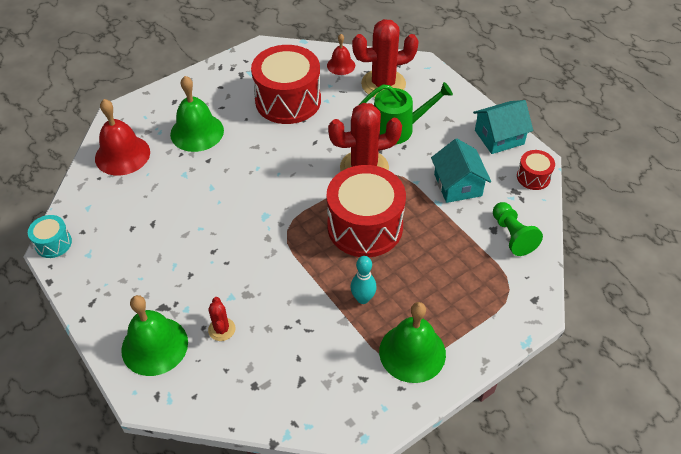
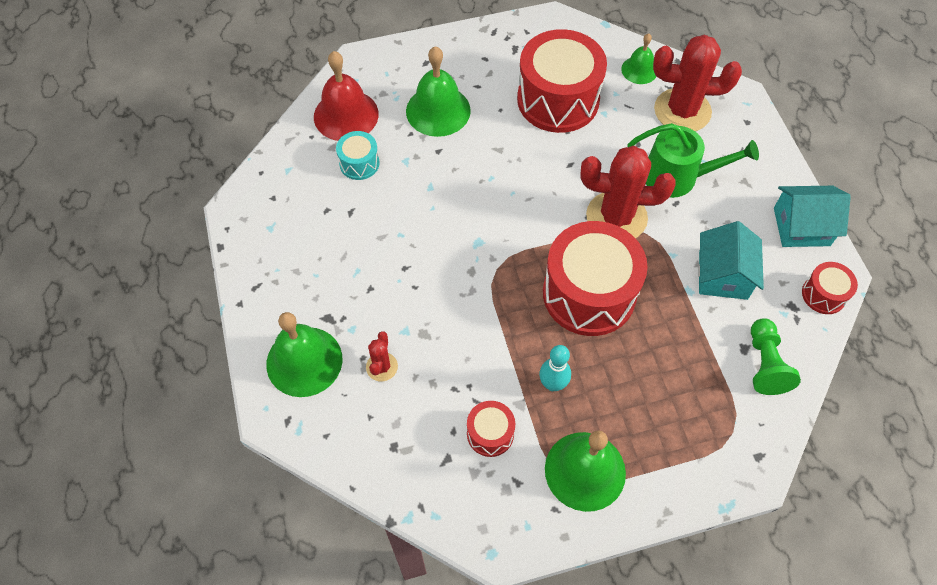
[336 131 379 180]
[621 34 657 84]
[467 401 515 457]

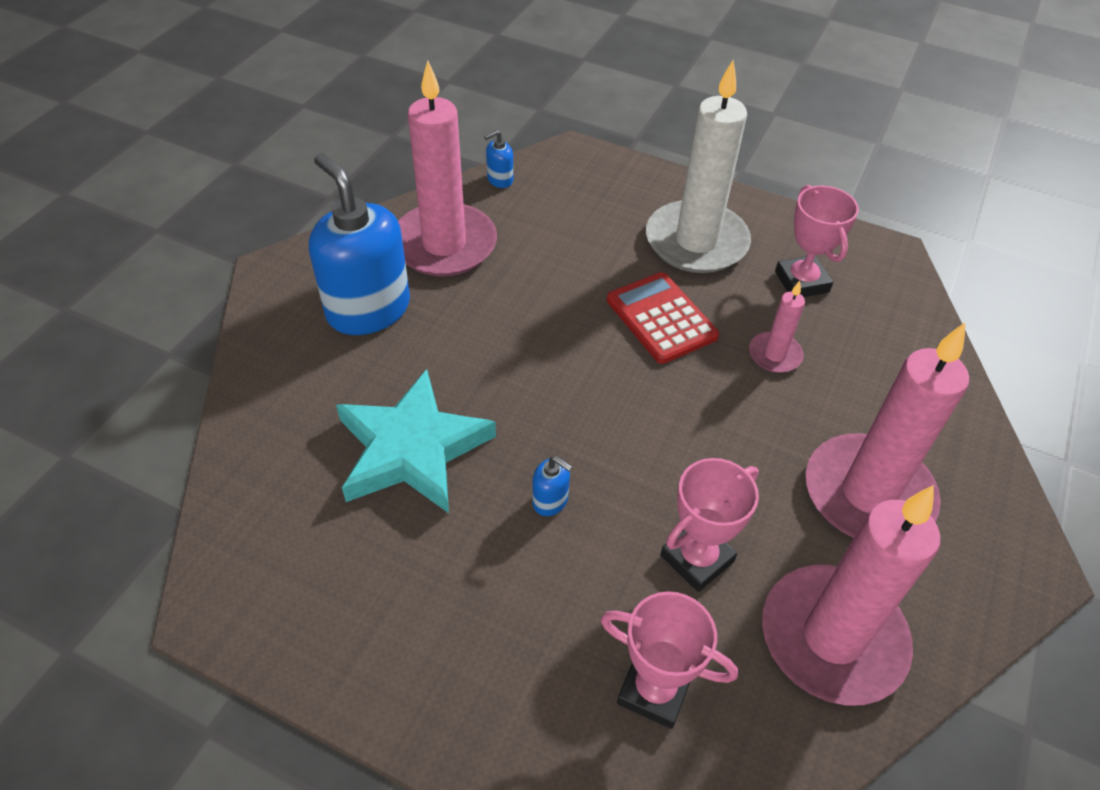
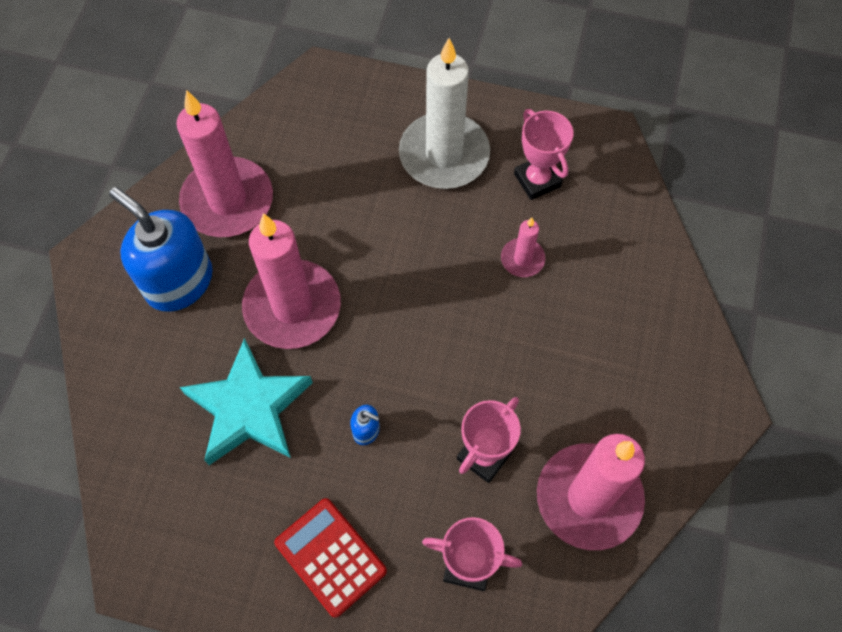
[484 130 513 188] (first image)
[274 498 387 618]
[242 213 341 349]

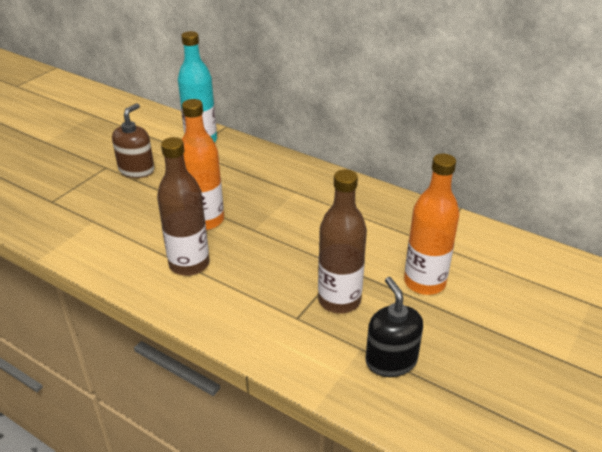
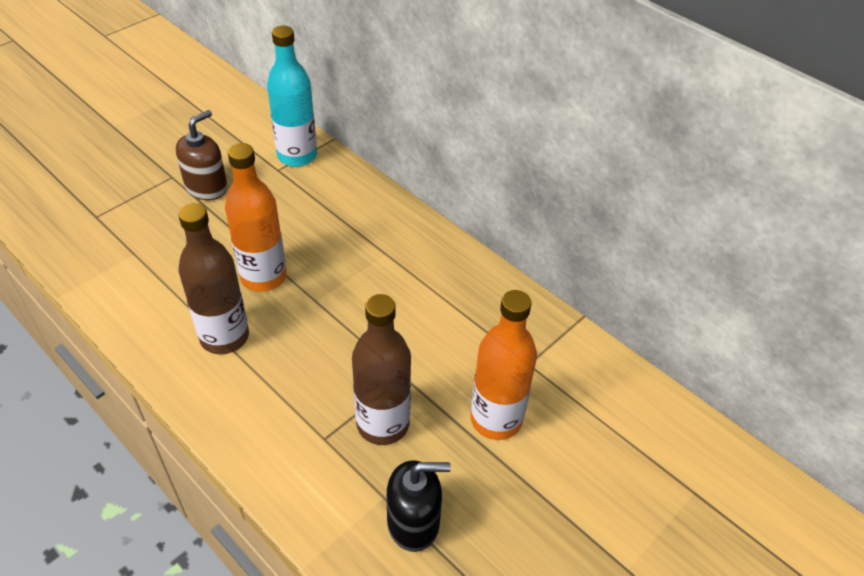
[387 460 451 552]

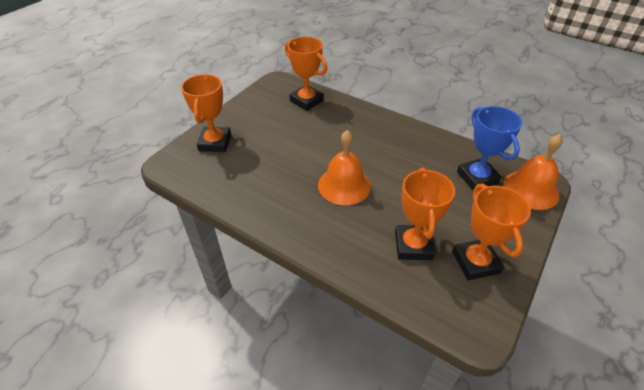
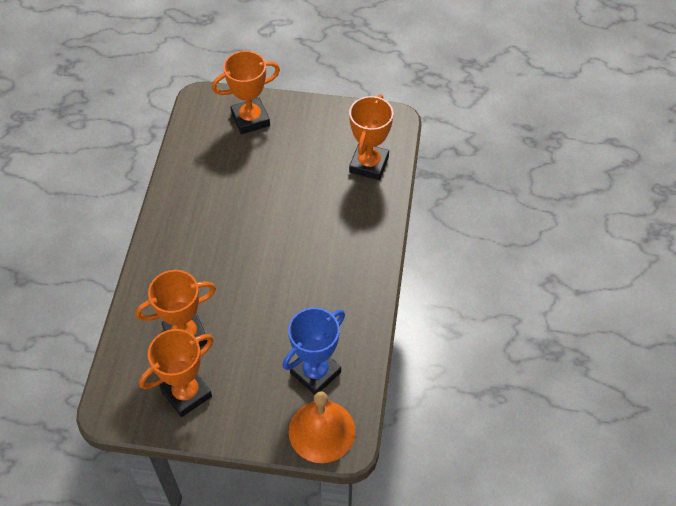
[318 130 371 205] (first image)

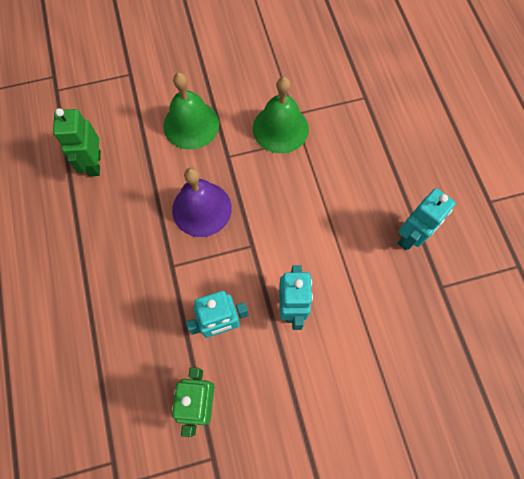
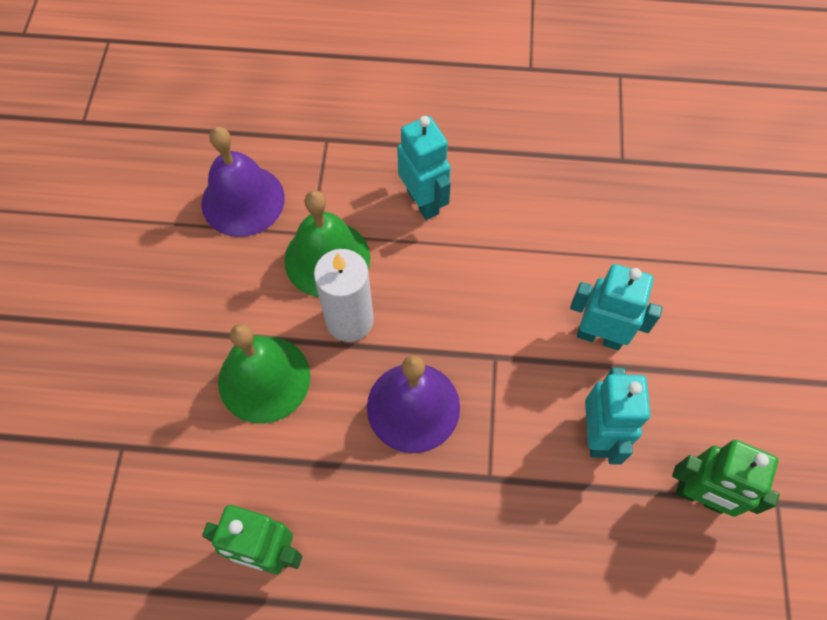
[397 116 451 220]
[201 127 285 237]
[314 249 374 342]

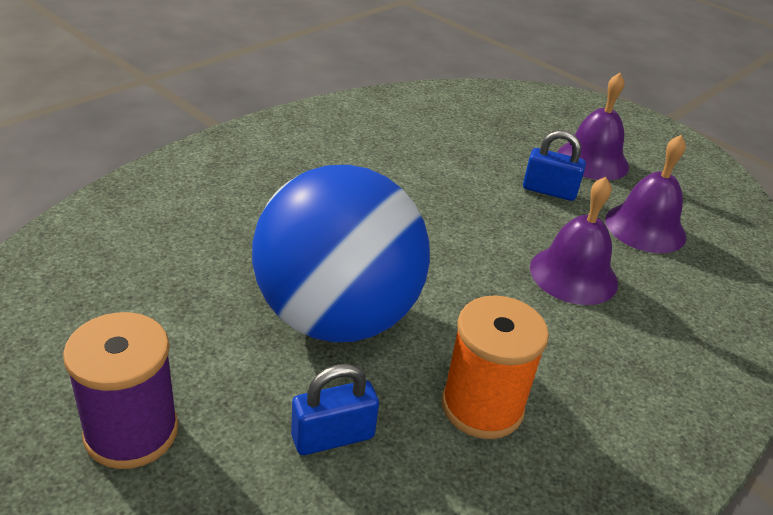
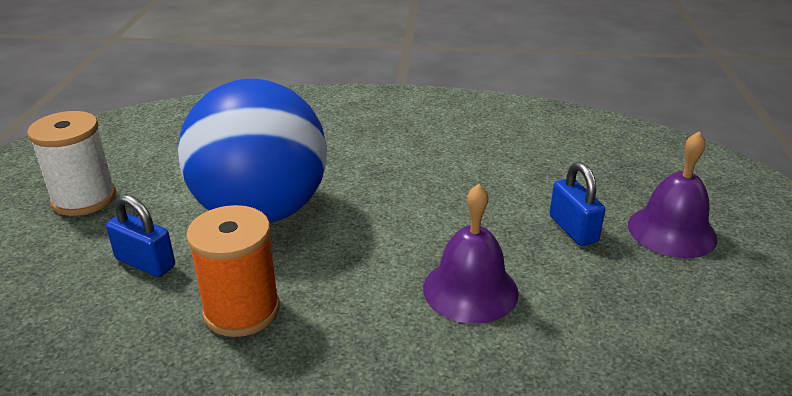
[27 111 116 216]
[605 135 686 253] (first image)

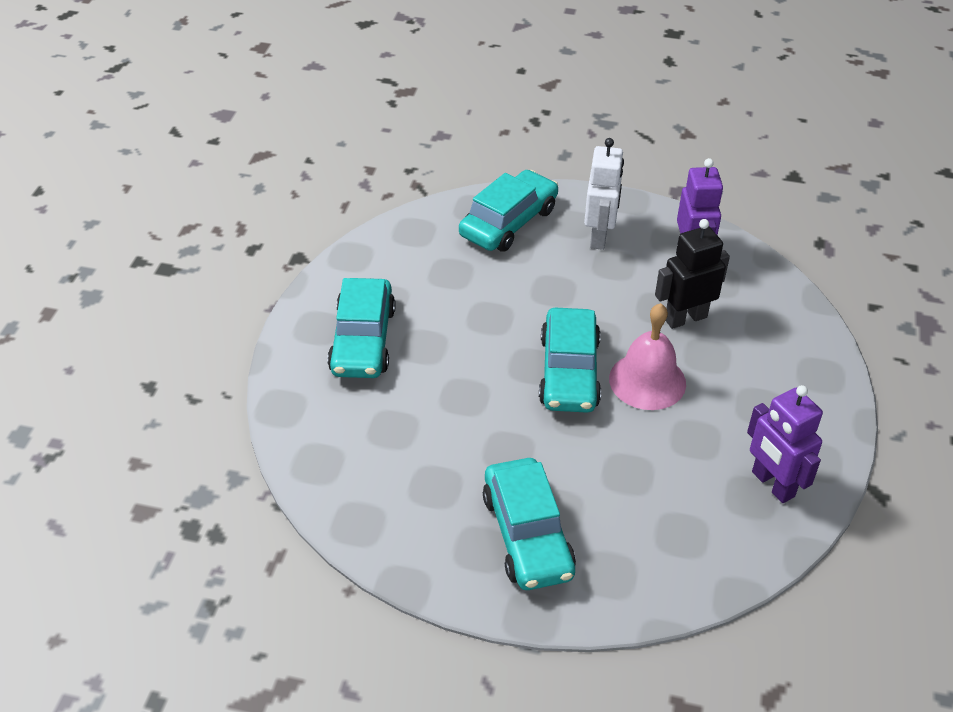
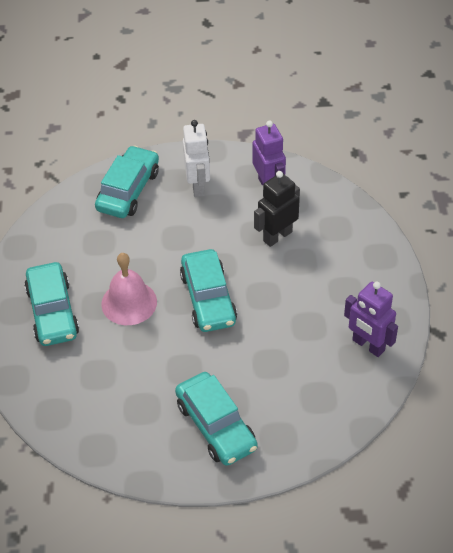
[101 253 157 325]

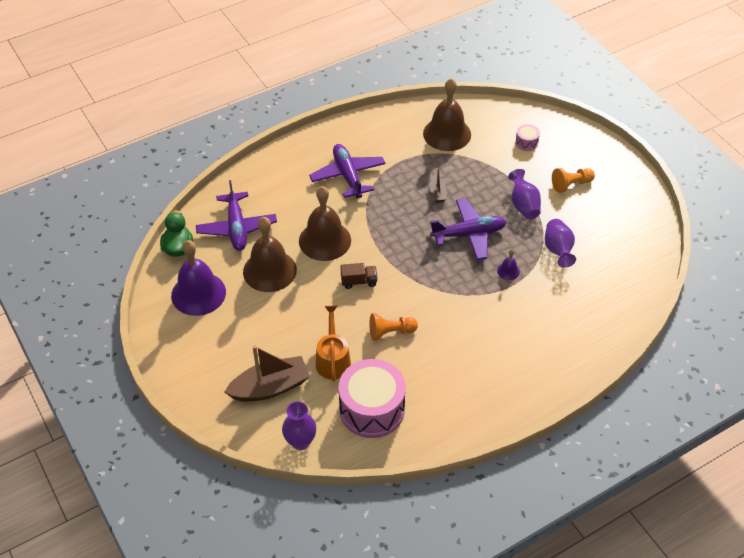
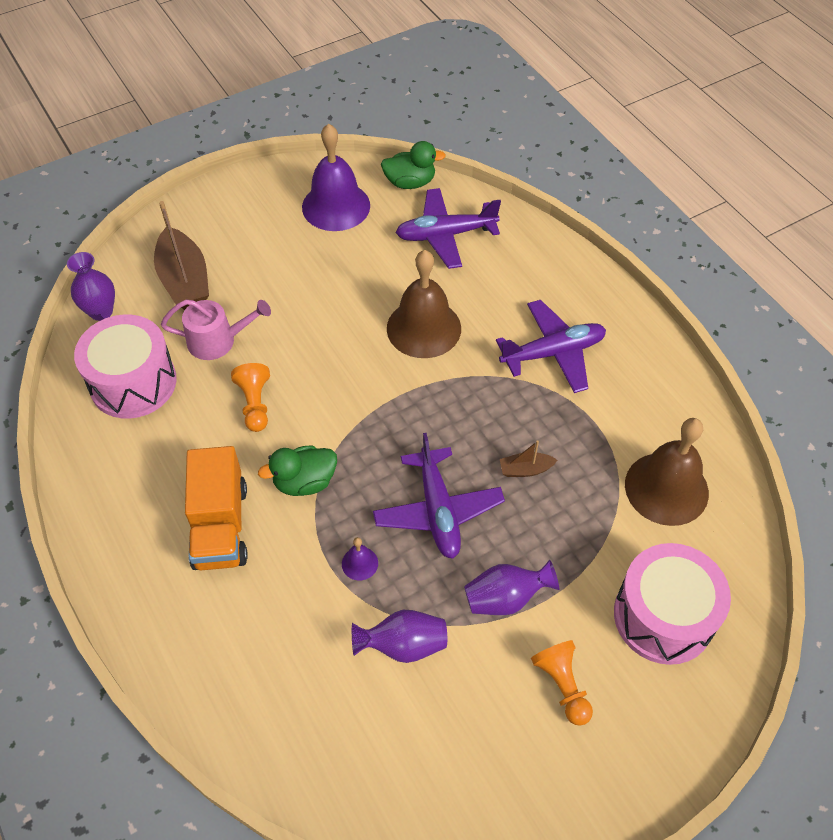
[243 217 297 292] (first image)
[161 299 271 360]
[341 263 378 289] (first image)
[614 543 731 665]
[185 446 248 570]
[258 445 337 496]

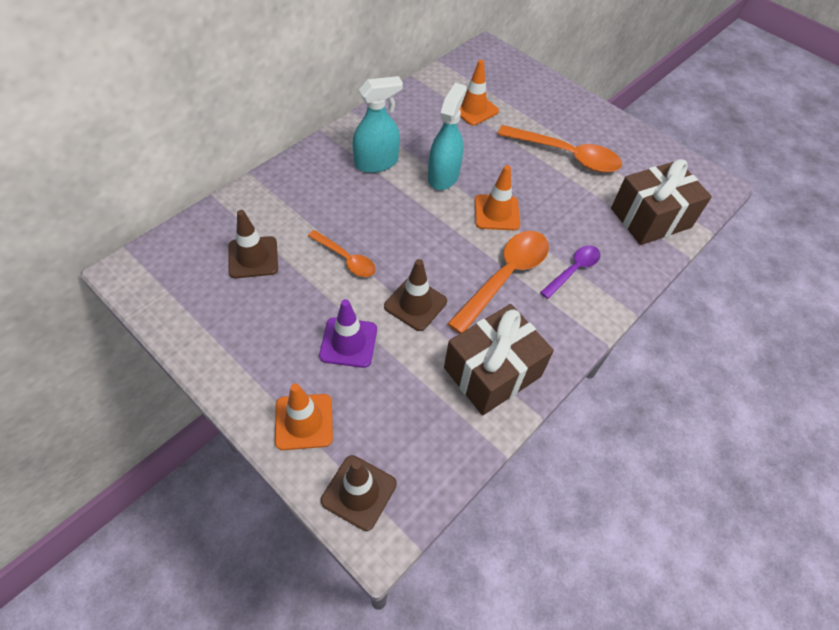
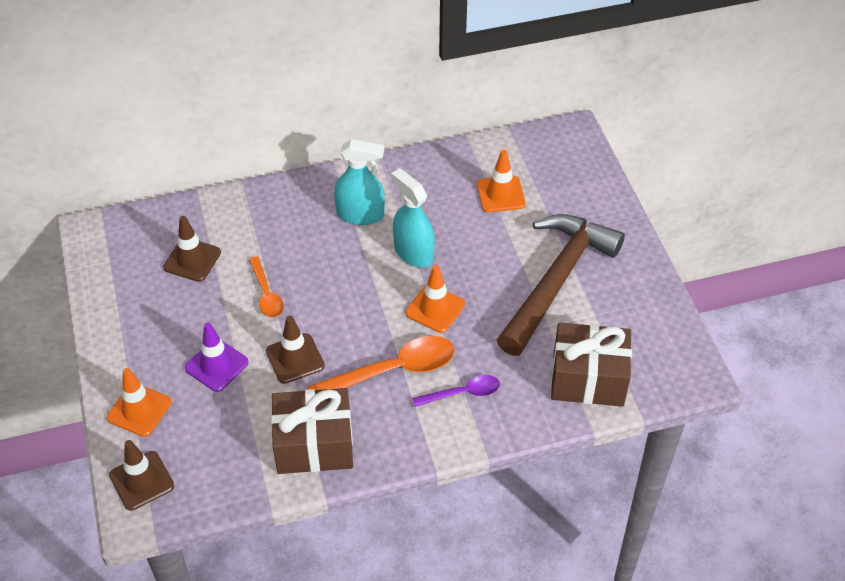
[391 168 435 268]
[497 214 625 356]

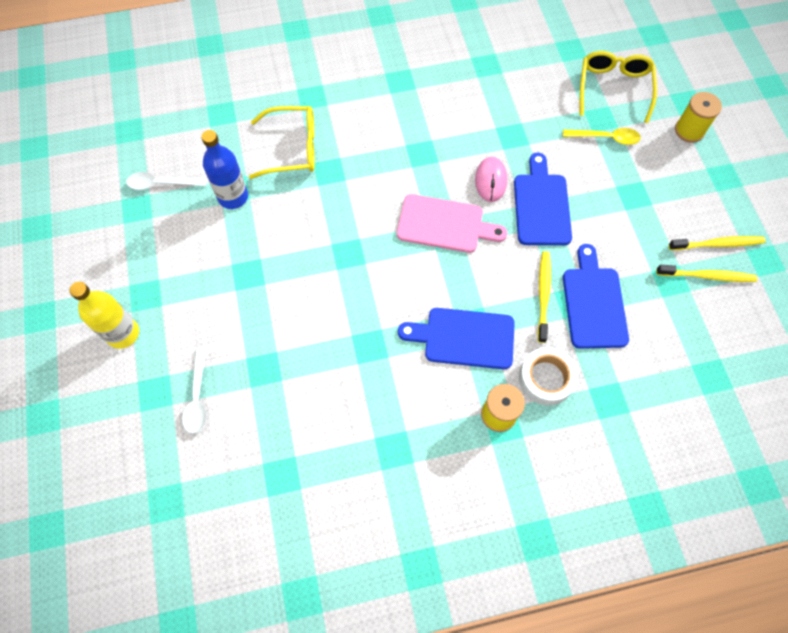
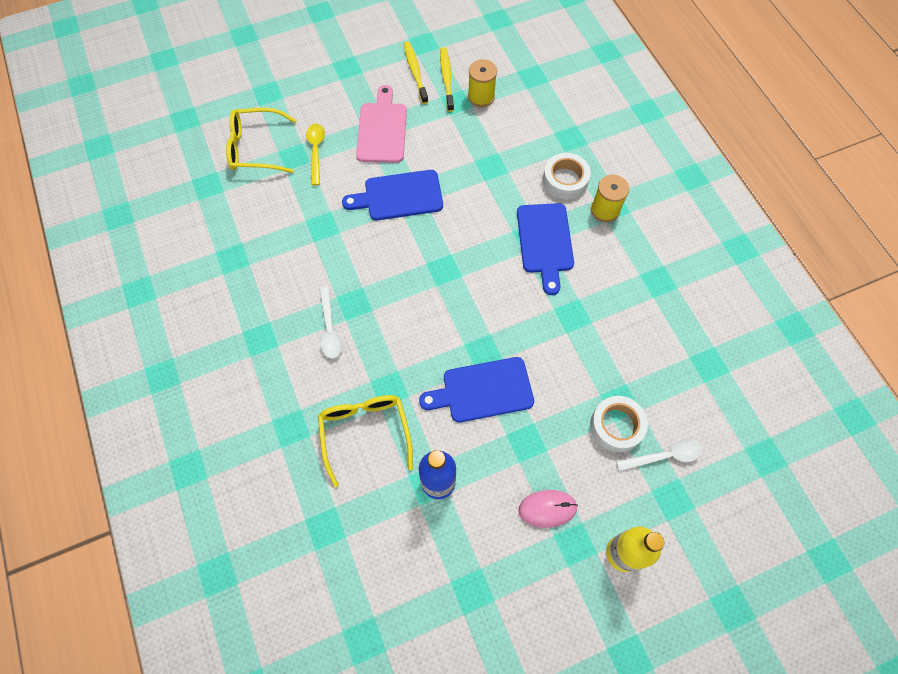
[319 287 343 359]
[356 85 407 163]
[518 490 578 528]
[538 251 551 343] (first image)
[419 357 534 423]
[468 59 497 107]
[590 396 648 452]

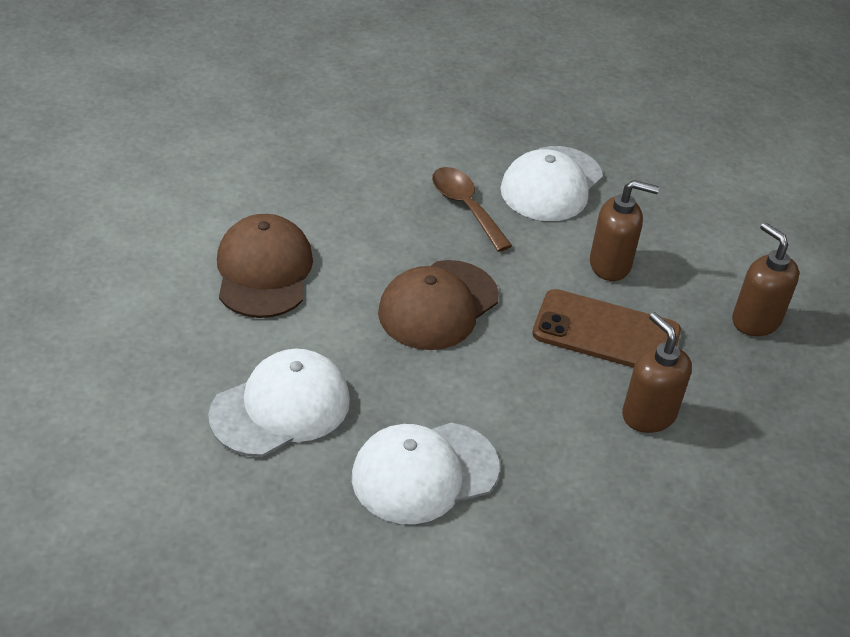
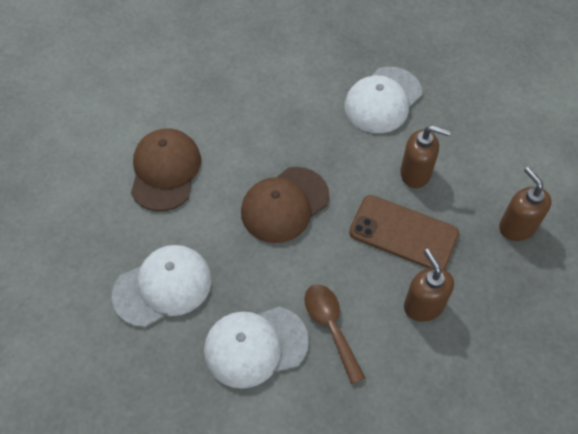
[304 284 365 384]

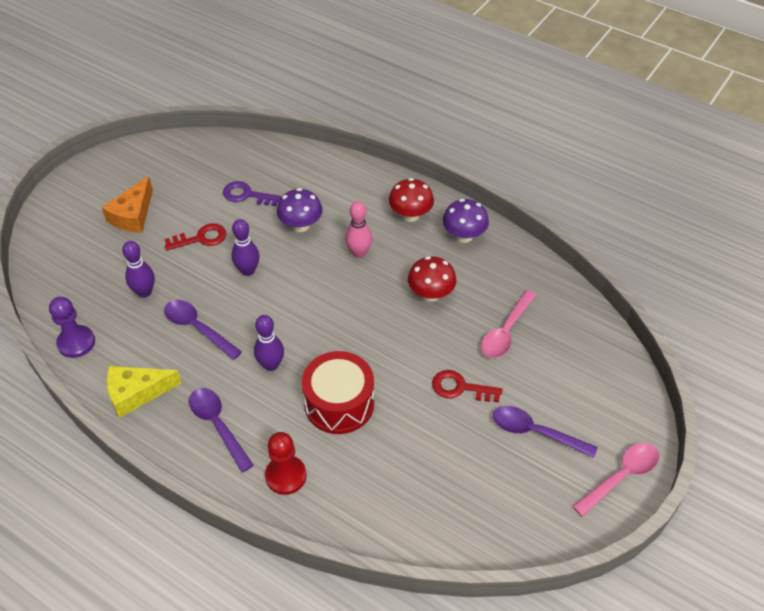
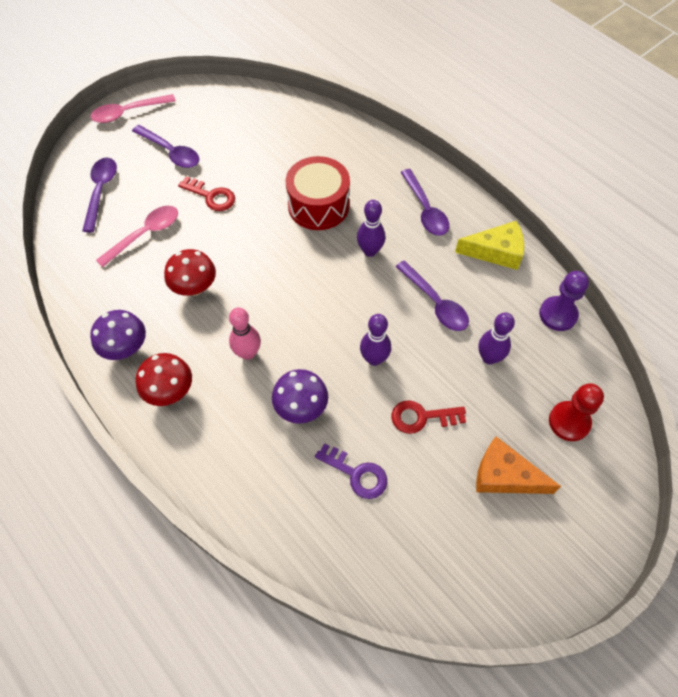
[476 437 561 494]
[549 383 604 441]
[82 158 117 232]

